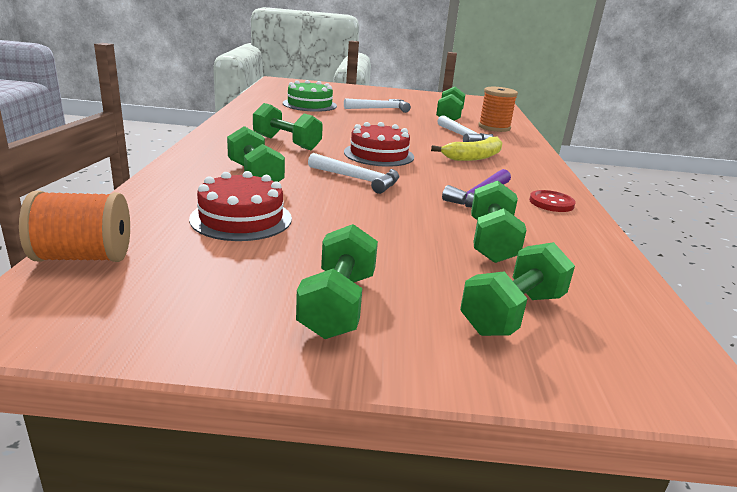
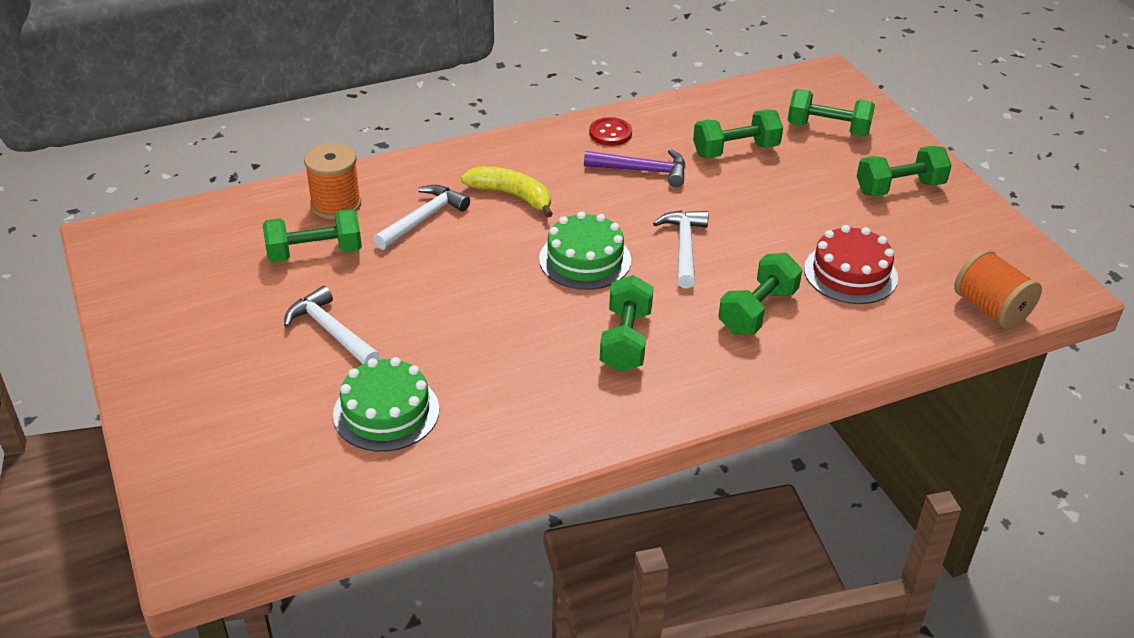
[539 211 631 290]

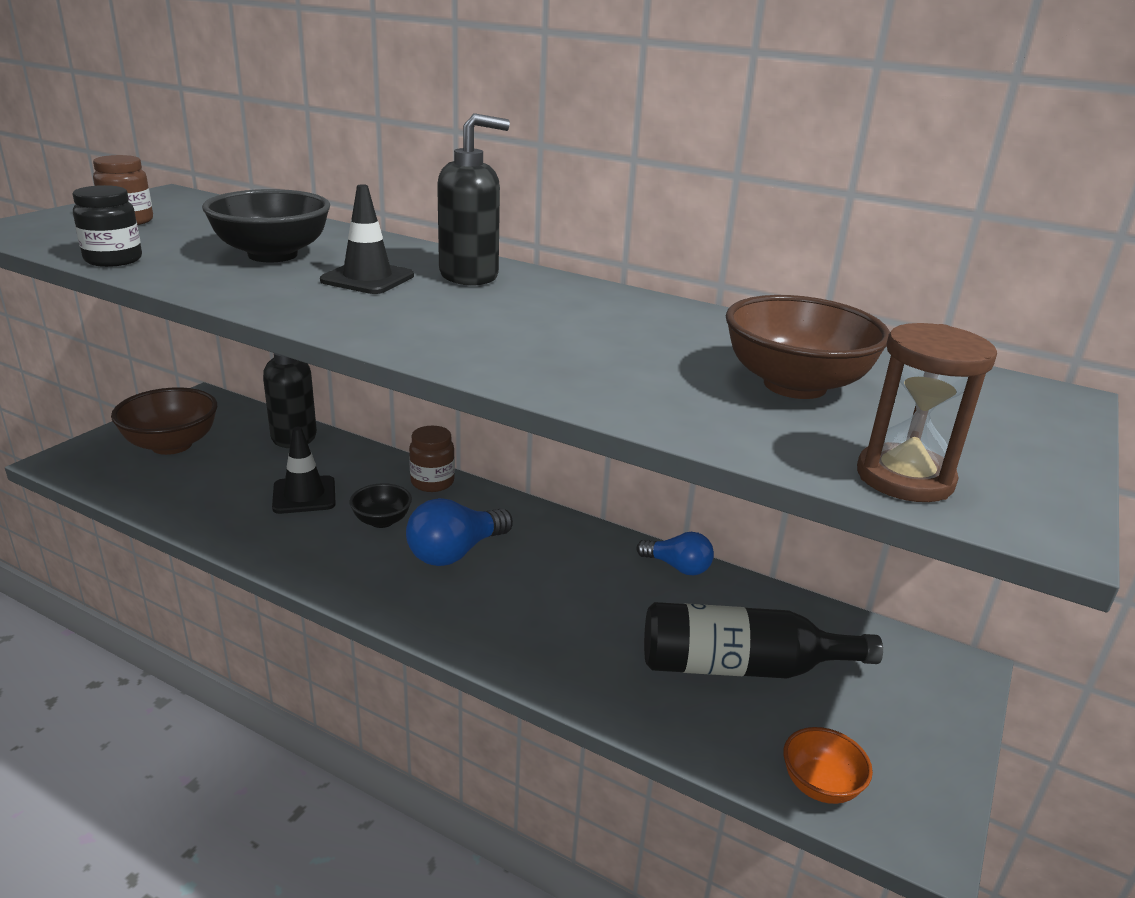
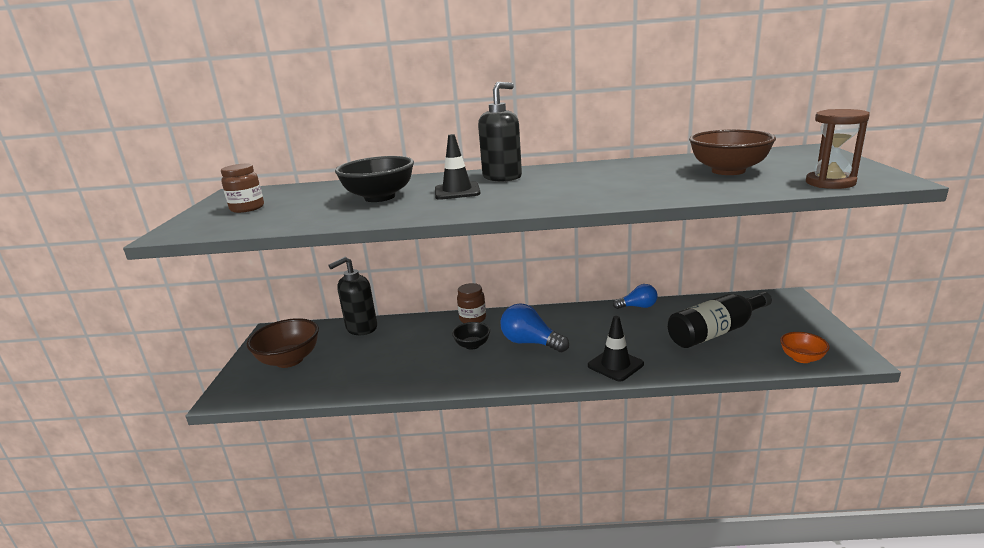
[73 185 142 267] (first image)
[588 316 644 382]
[500 303 569 352]

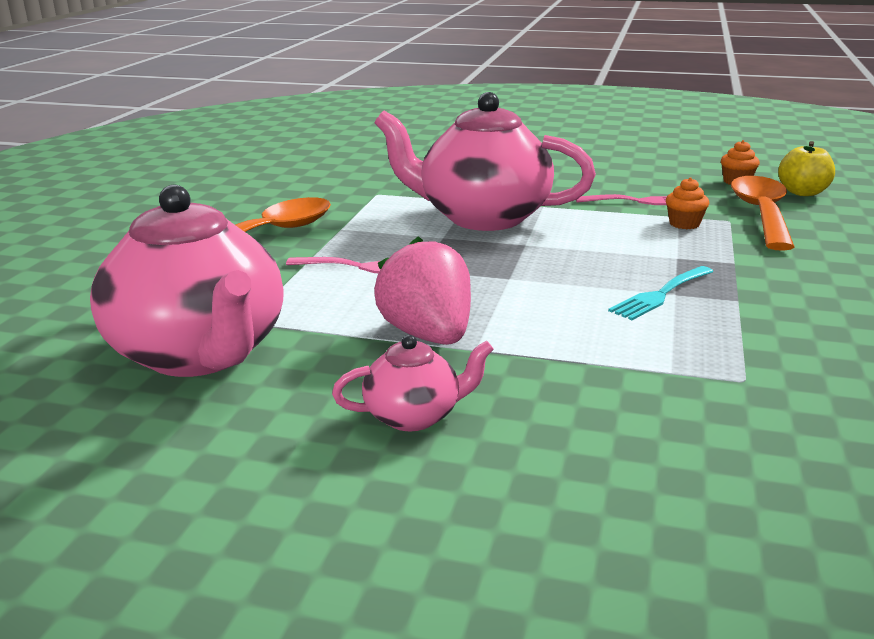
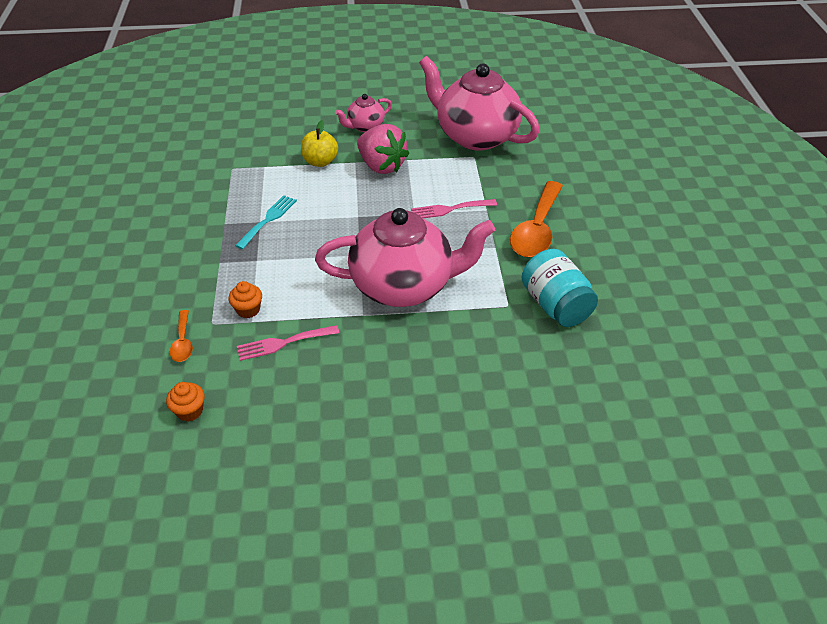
[170 310 193 362]
[301 120 338 167]
[522 249 598 327]

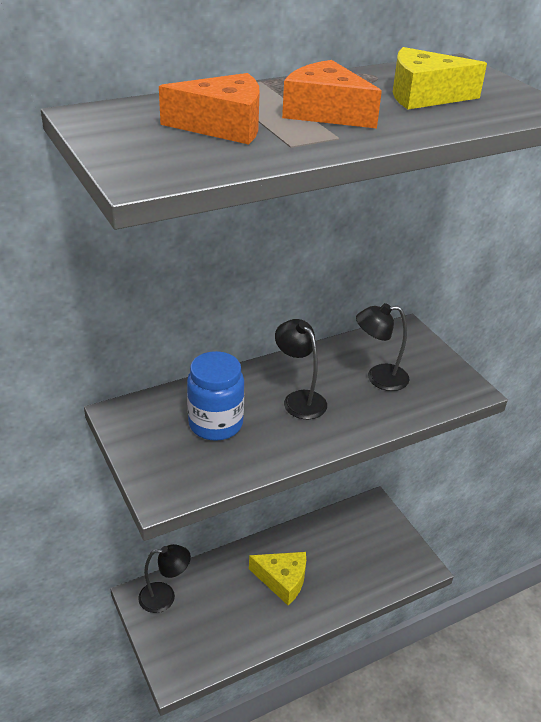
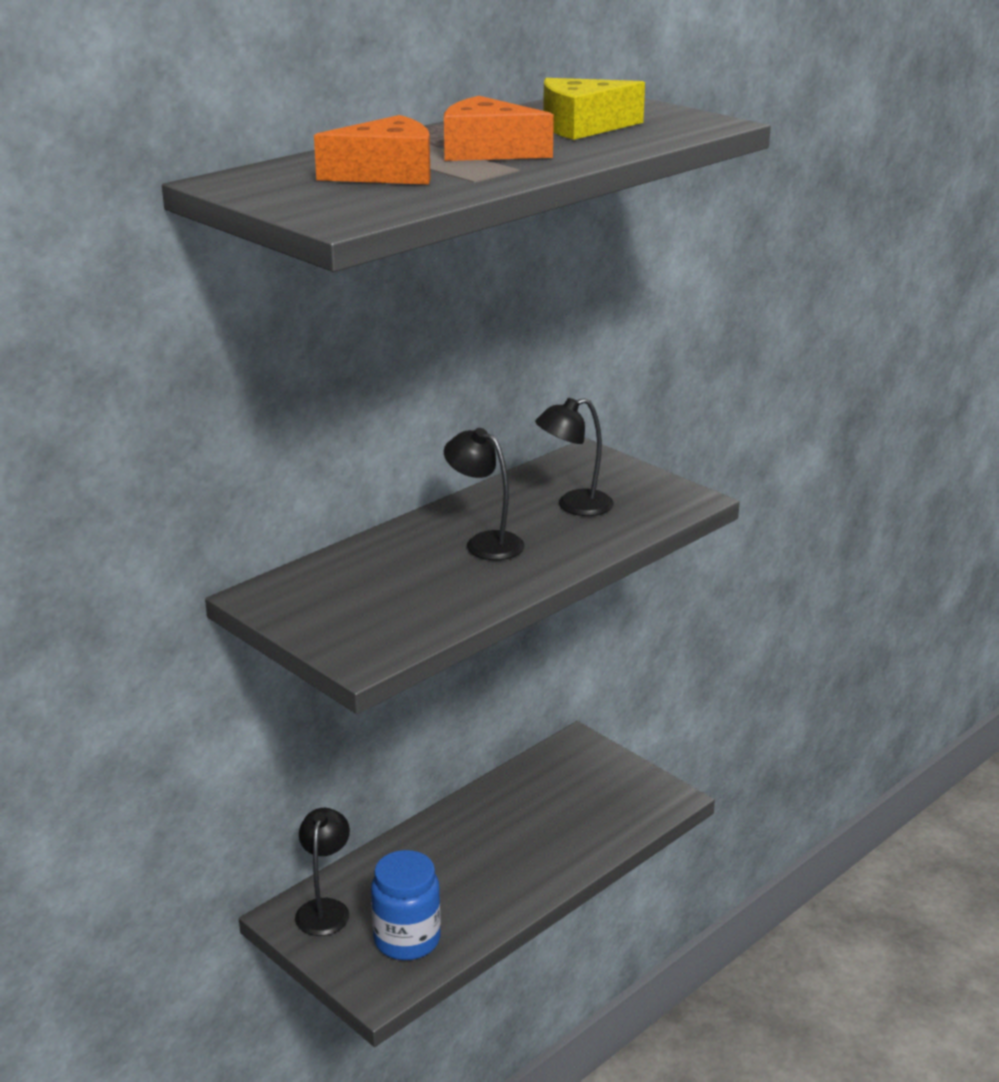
[295 808 350 936]
[371 850 441 960]
[249 552 306 605] (first image)

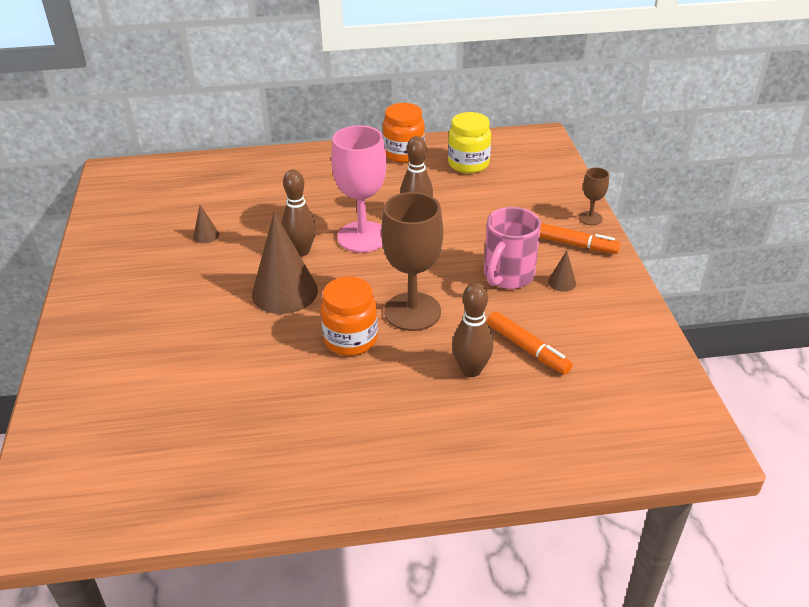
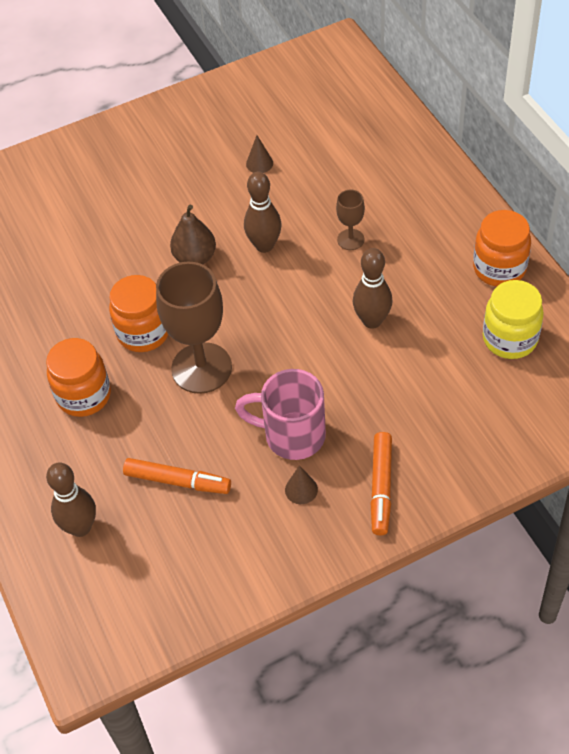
[170 205 216 264]
[331 125 387 253] (first image)
[46 462 96 537]
[123 458 231 494]
[336 190 365 250]
[46 338 111 417]

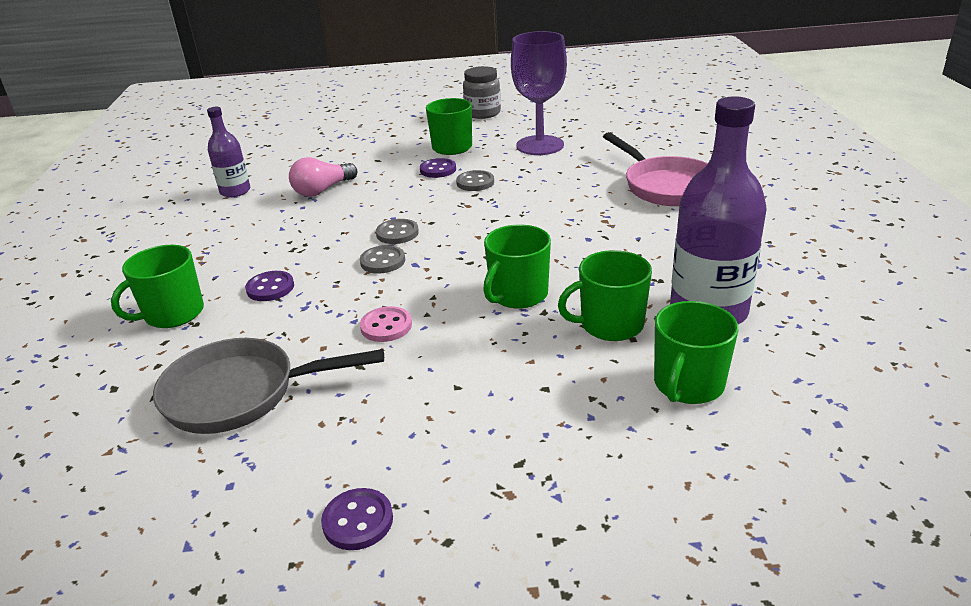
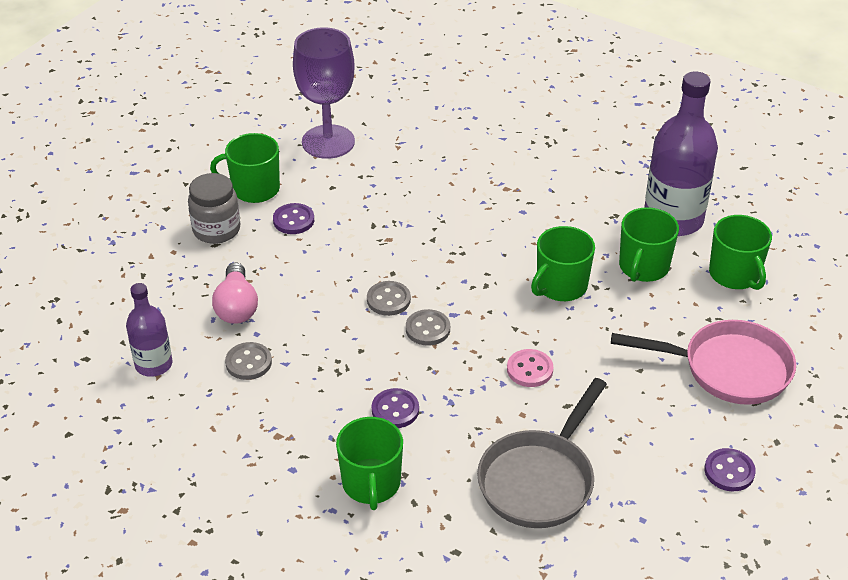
[225 342 272 380]
[188 173 240 244]
[531 226 595 301]
[611 320 796 405]

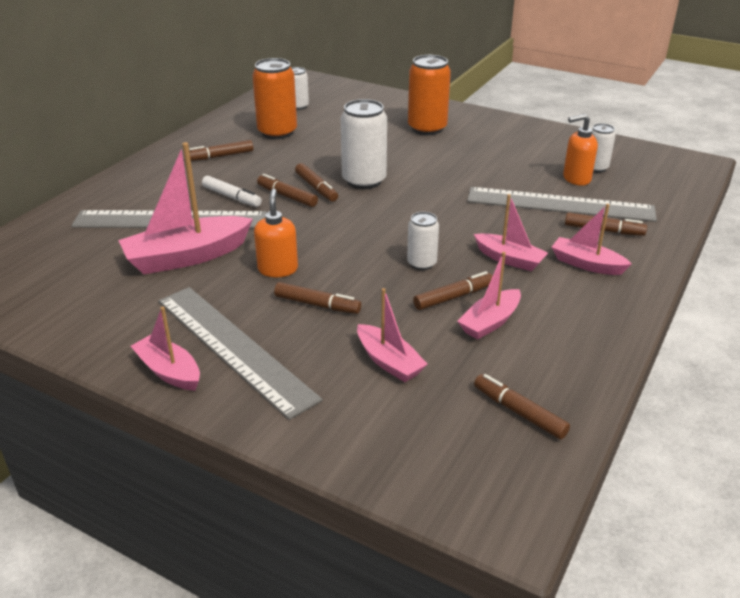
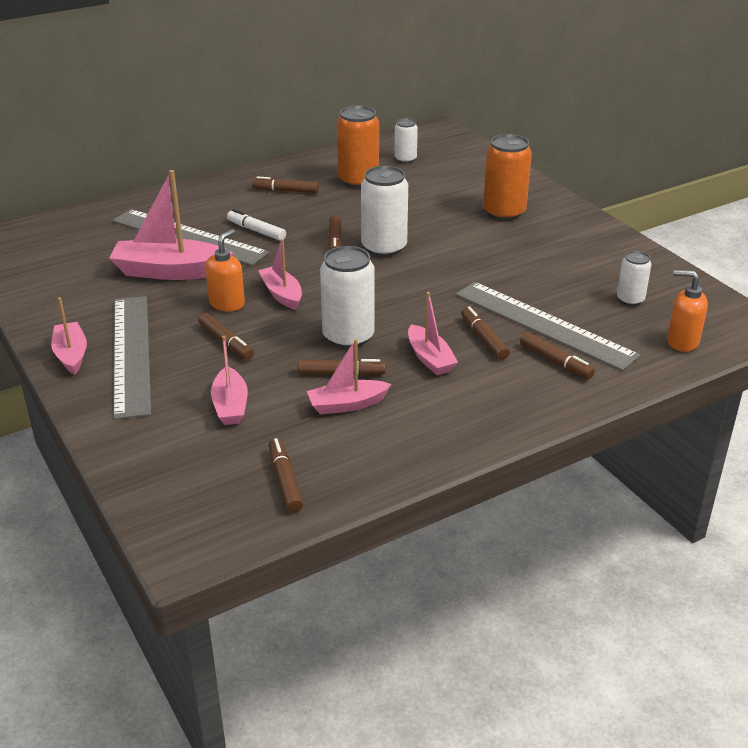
[227 209 286 241]
[461 306 510 360]
[320 246 375 349]
[258 239 302 310]
[667 270 708 352]

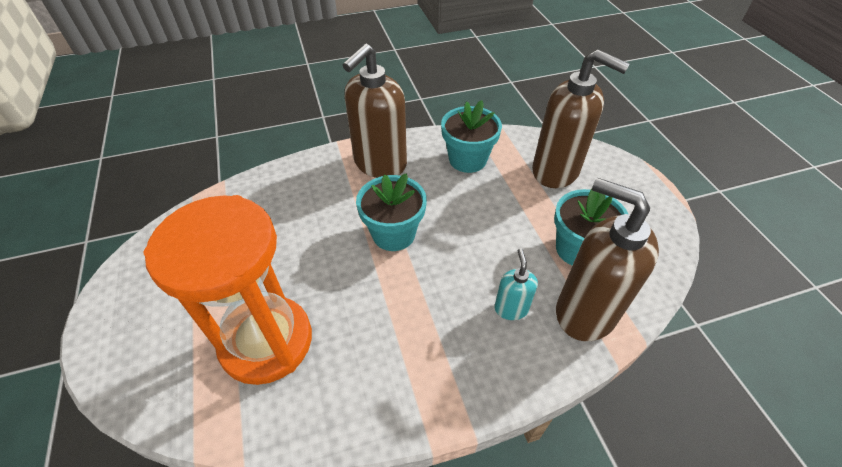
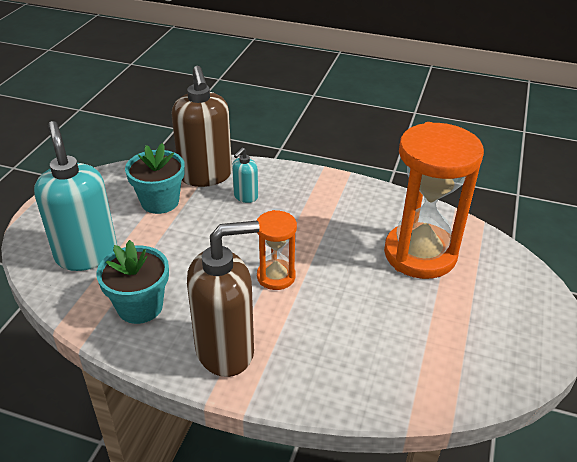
[257 210 297 290]
[34 121 117 271]

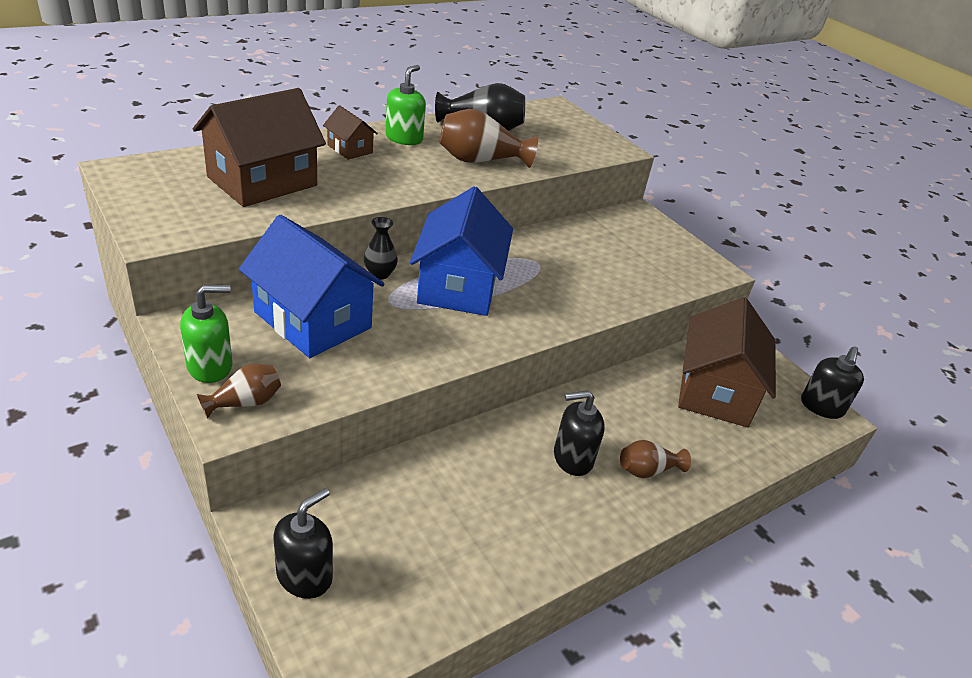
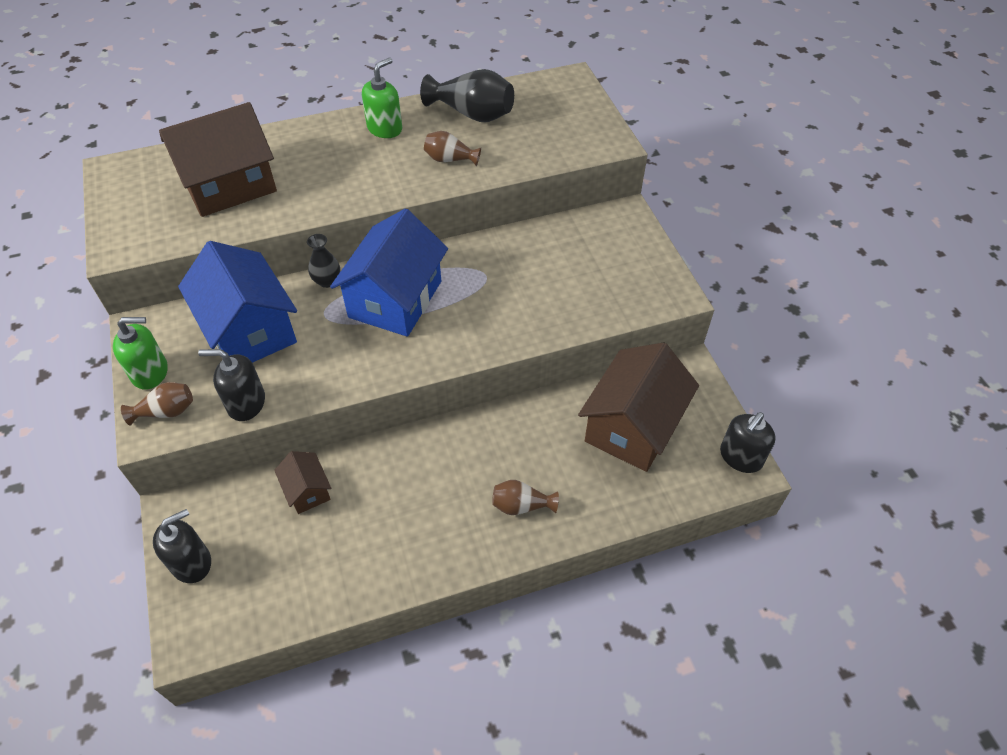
[274 451 331 514]
[424 131 481 166]
[198 349 265 421]

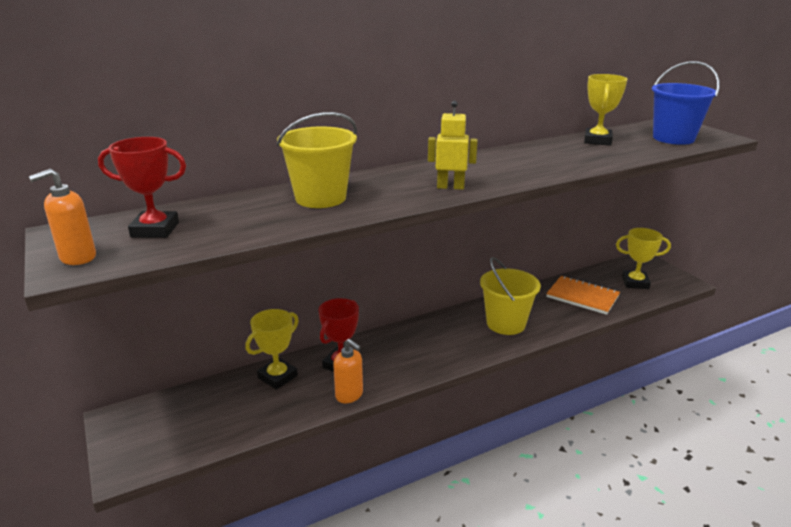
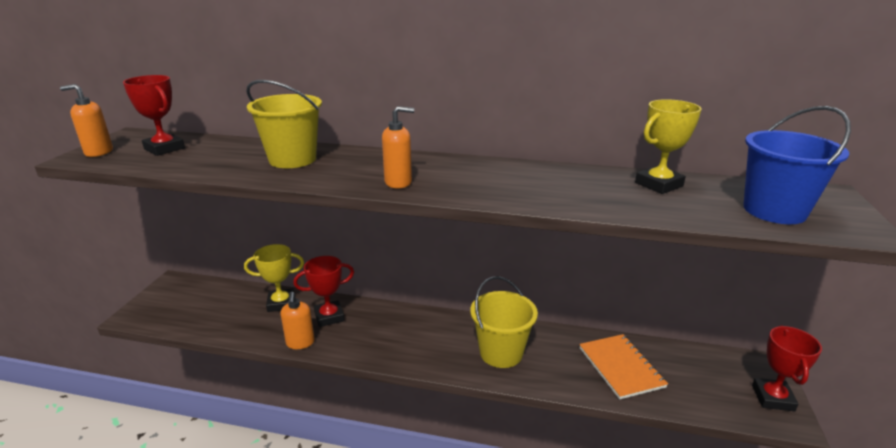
[382 106 414 188]
[616 228 671 289] (first image)
[752 325 822 411]

